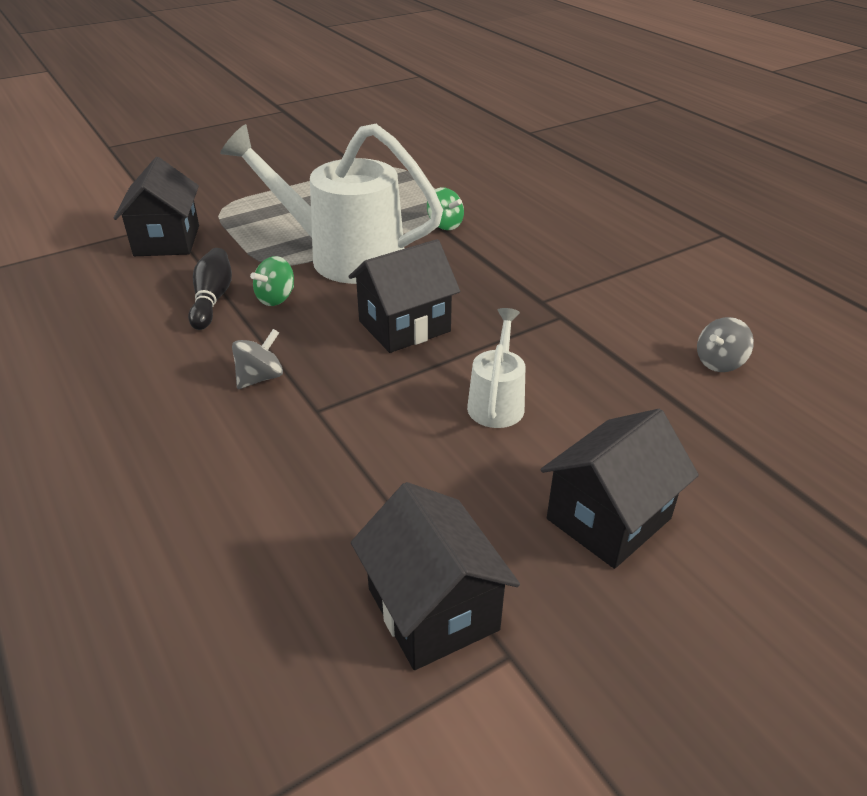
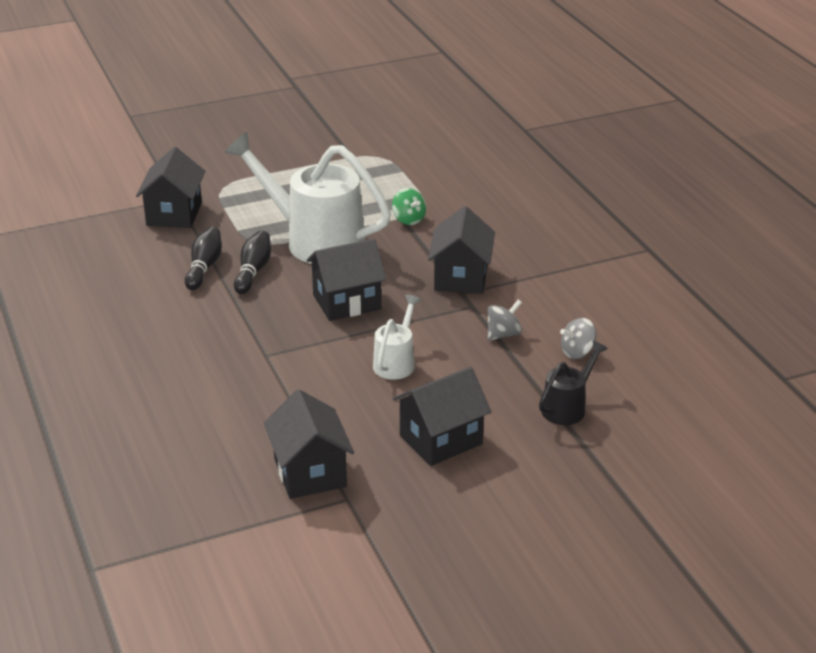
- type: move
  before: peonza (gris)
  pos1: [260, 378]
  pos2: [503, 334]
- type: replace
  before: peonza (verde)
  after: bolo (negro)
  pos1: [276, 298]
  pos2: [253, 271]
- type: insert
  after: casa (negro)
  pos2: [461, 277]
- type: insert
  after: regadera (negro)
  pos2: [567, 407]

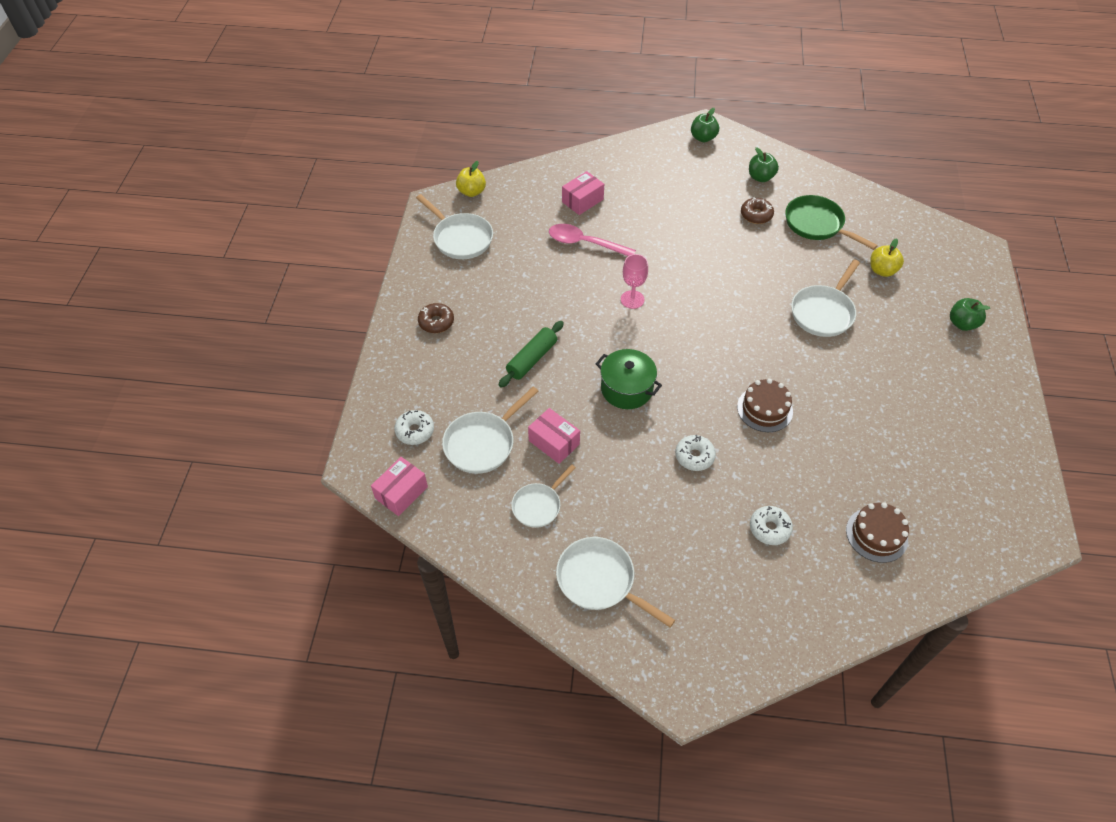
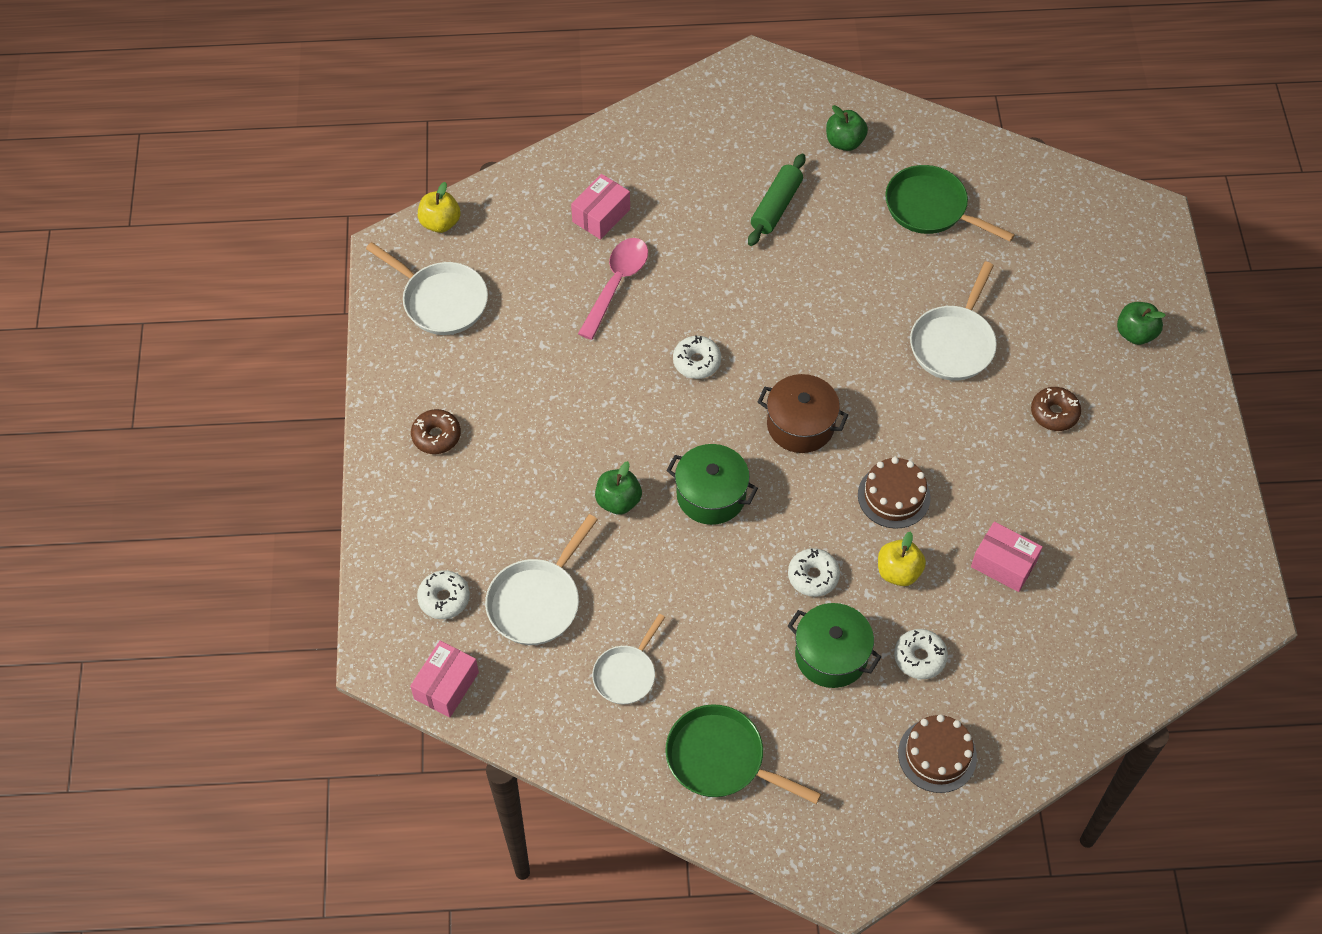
- type: move
  before: rodillo (verde)
  pos1: [532, 359]
  pos2: [776, 206]
- type: move
  before: caja (rosa)
  pos1: [554, 442]
  pos2: [1003, 564]
- type: rotate
  before: cuchara (rosa)
  pos1: [584, 243]
  pos2: [616, 284]
  turn: 105
- type: recolor
  before: sartén (blanco)
  after: sartén (verde)
  pos1: [600, 580]
  pos2: [721, 759]
- type: replace
  before: copa (rosa)
  after: rosquilla (blanco)
  pos1: [632, 299]
  pos2: [696, 362]
- type: move
  before: manzana (verde)
  pos1: [703, 138]
  pos2: [618, 501]
- type: move
  before: rosquilla (marrón)
  pos1: [756, 215]
  pos2: [1054, 413]
- type: move
  before: tarta (marrón)
  pos1: [876, 534]
  pos2: [937, 755]
- type: move
  before: manzana (amarillo)
  pos1: [882, 270]
  pos2: [898, 572]
- type: insert
  after: olla (marrón)
  pos2: [800, 425]
- type: insert
  after: olla (verde)
  pos2: [831, 655]

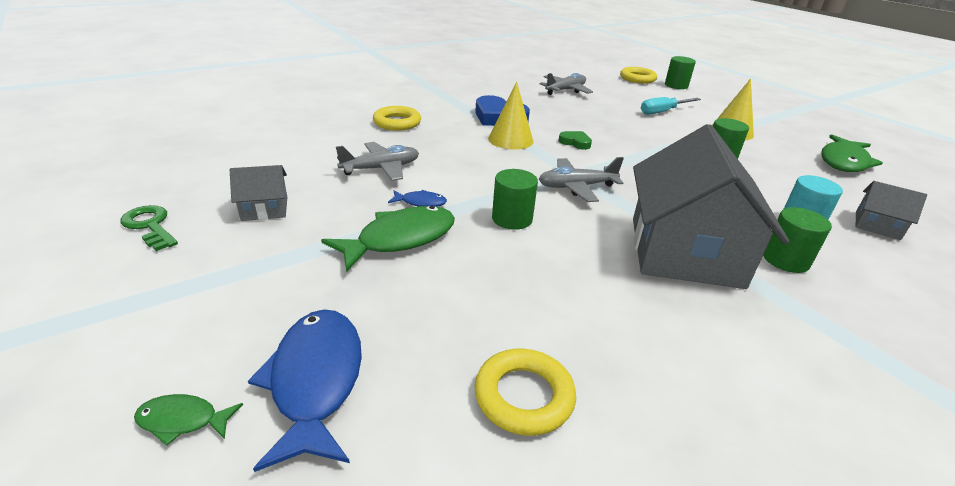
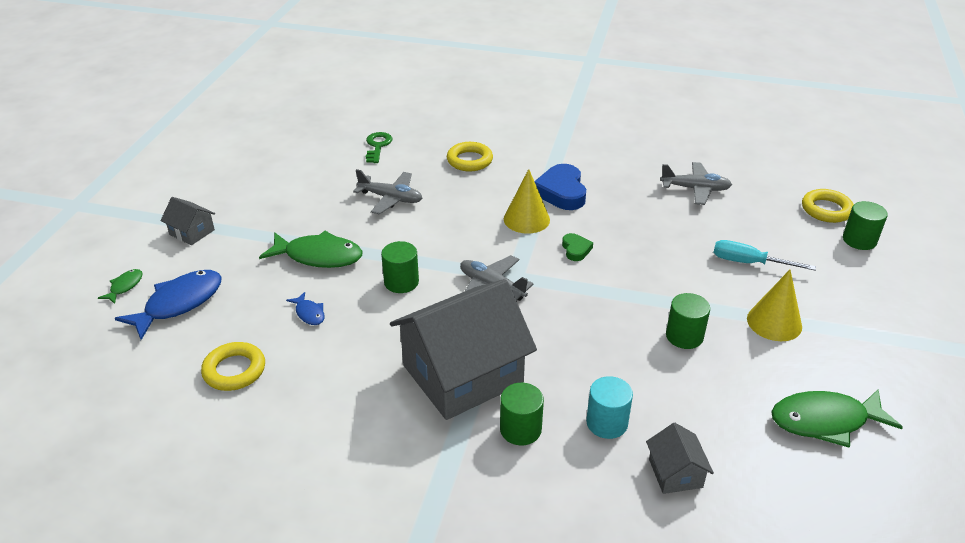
- type: move
  before: llave (verde)
  pos1: [150, 226]
  pos2: [378, 146]
- type: rotate
  before: pez (verde)
  pos1: [183, 420]
  pos2: [125, 286]
  turn: 60
- type: move
  before: casa (gris)
  pos1: [265, 209]
  pos2: [192, 232]
- type: move
  before: pez (azul)
  pos1: [421, 202]
  pos2: [309, 313]

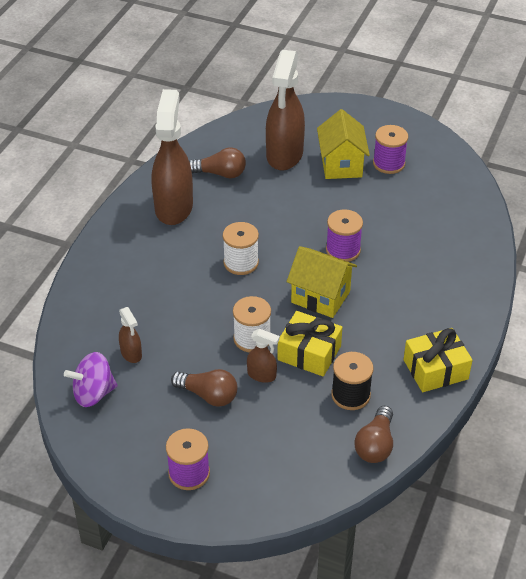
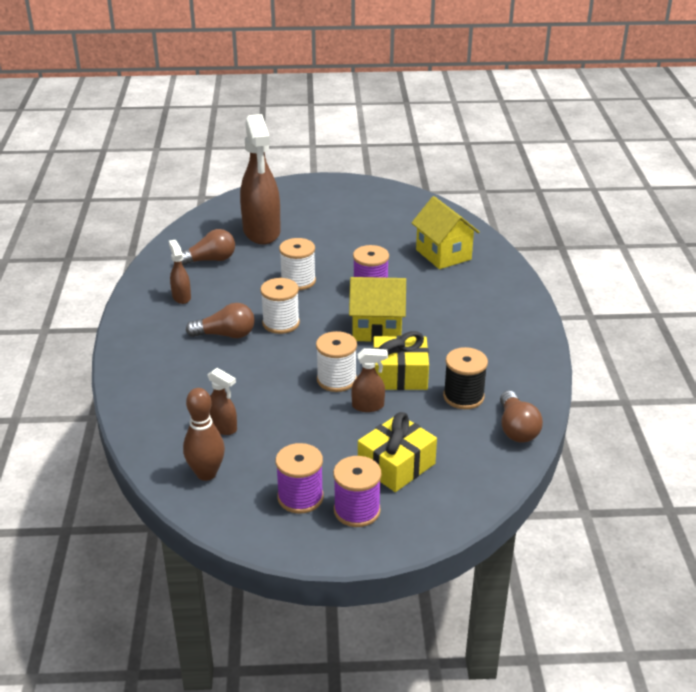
- type: replace
  before: peonza (morado)
  after: bolo (marrón)
  pos1: [93, 393]
  pos2: [206, 473]
- type: resize
  before: pulverizador (marrón)
  pos1: [174, 207]
  pos2: [181, 297]
  scale: 0.45
- type: move
  before: bombilla (marrón)
  pos1: [208, 395]
  pos2: [226, 335]
- type: move
  before: casa (amarillo)
  pos1: [341, 165]
  pos2: [443, 254]
- type: move
  before: carrete (morado)
  pos1: [389, 163]
  pos2: [300, 497]
- type: move
  before: regalo (amarillo)
  pos1: [435, 369]
  pos2: [396, 465]
- type: insert
  after: carrete (blanco)
  pos2: [298, 281]

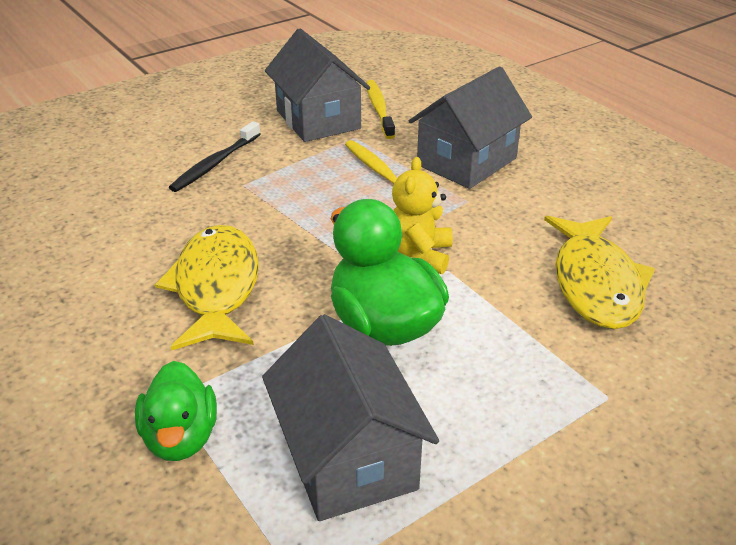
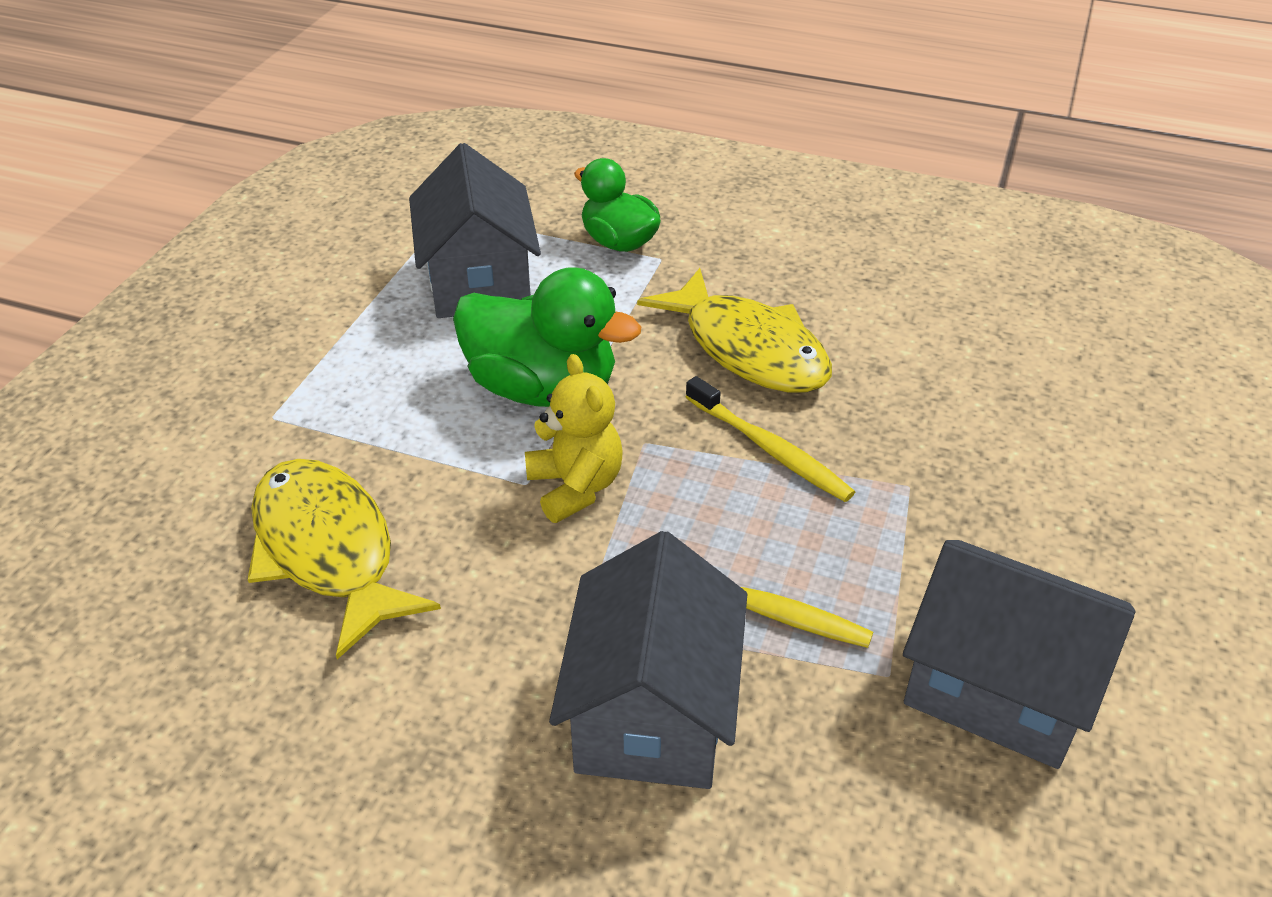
- type: delete
  before: cepillo de dientes (negro)
  pos1: [215, 163]
- type: rotate
  before: casa (gris)
  pos1: [348, 458]
  pos2: [479, 281]
  turn: 45
- type: move
  before: cepillo de dientes (amarillo)
  pos1: [379, 109]
  pos2: [769, 449]

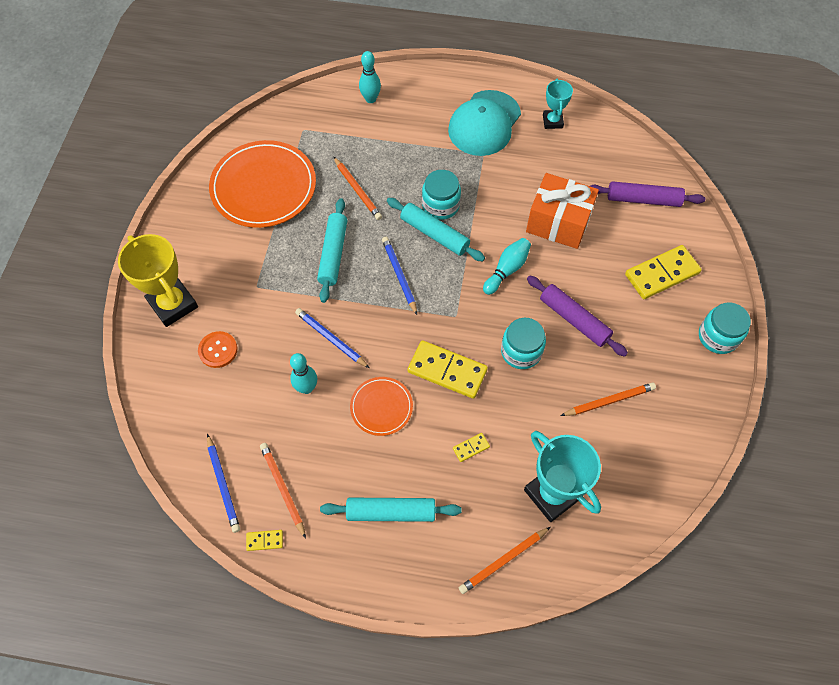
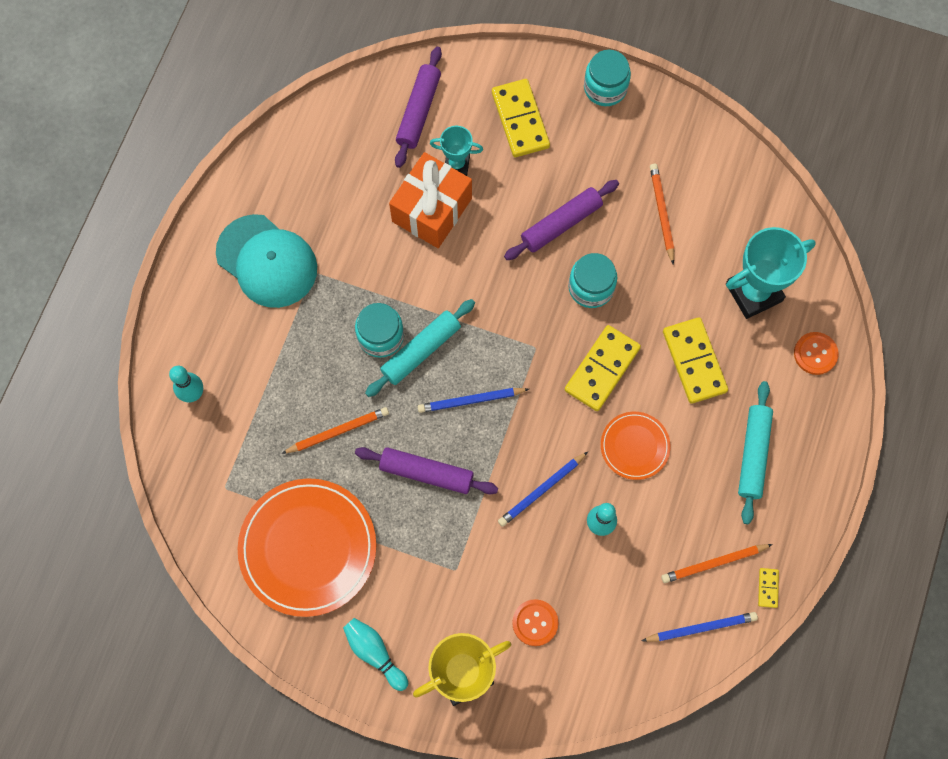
- type: recolor
  before: rodillo (turquesa)
  after: rodillo (morado)
  pos1: [333, 254]
  pos2: [426, 472]
- type: resize
  before: ficha de dominó (amarillo)
  pos1: [471, 448]
  pos2: [694, 361]
  scale: 2.24
- type: replace
  before: lápiz (naranja)
  after: botón (naranja)
  pos1: [503, 561]
  pos2: [815, 354]
- type: move
  before: bolo (turquesa)
  pos1: [507, 270]
  pos2: [375, 653]
- type: move
  before: trofeo (turquesa)
  pos1: [552, 121]
  pos2: [456, 165]

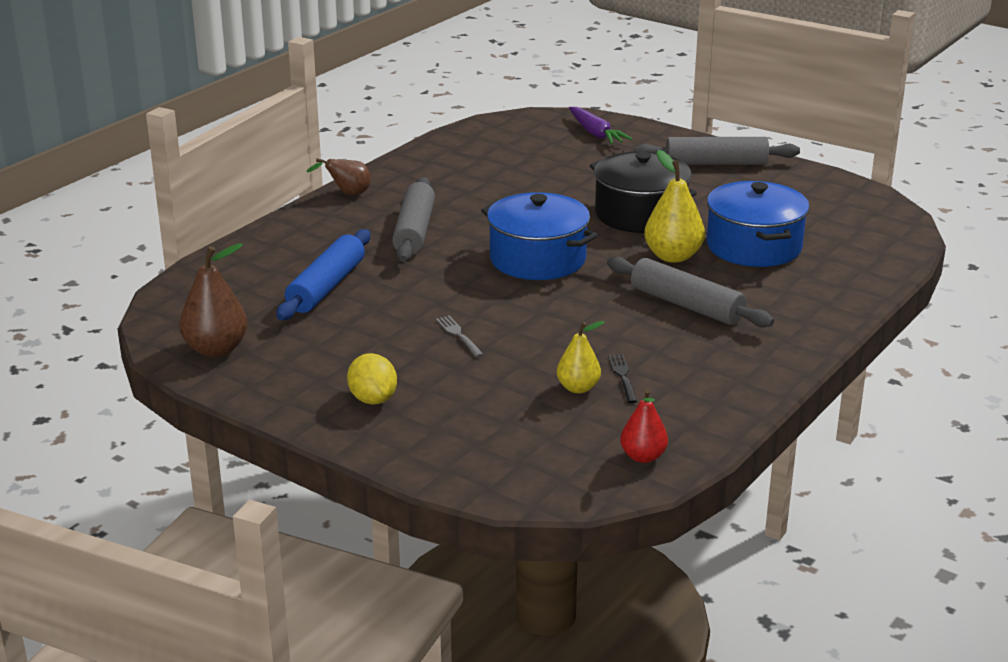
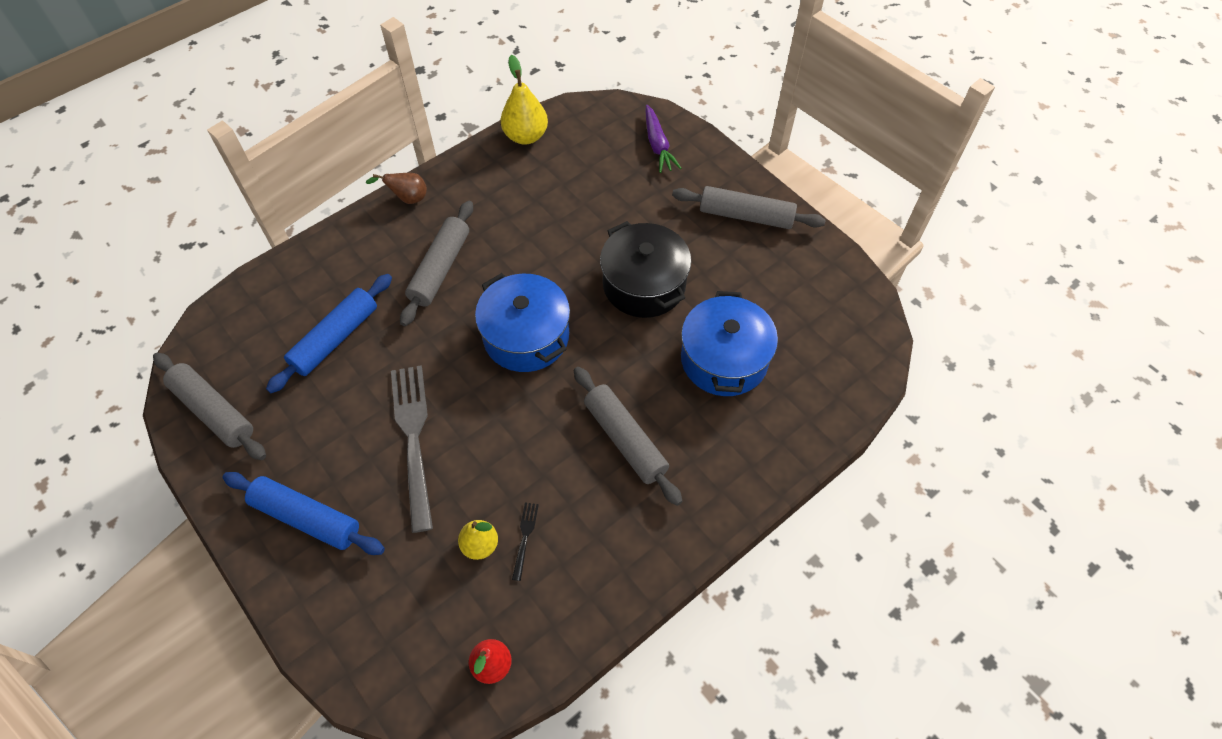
- type: replace
  before: pera (marrón)
  after: rodillo (gris)
  pos1: [216, 349]
  pos2: [213, 411]
- type: replace
  before: limón (amarillo)
  after: rodillo (azul)
  pos1: [373, 399]
  pos2: [307, 518]
- type: resize
  before: tenedor (gris)
  pos1: [459, 335]
  pos2: [413, 439]
  scale: 2.4
- type: move
  before: pera (amarillo)
  pos1: [673, 256]
  pos2: [525, 136]

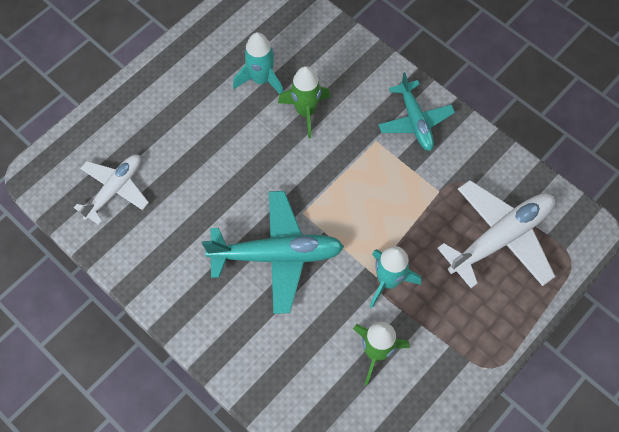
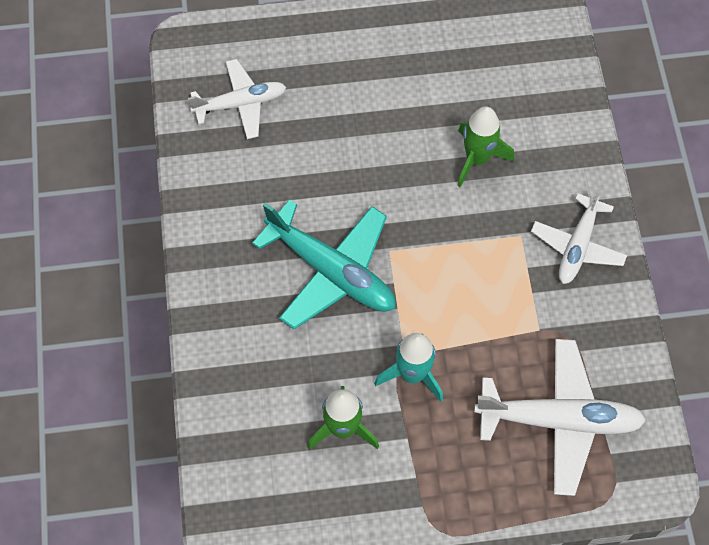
- type: delete
  before: cohete (turquesa)
  pos1: [261, 80]
- type: recolor
  before: avión (turquesa)
  after: avión (blanco)
  pos1: [415, 121]
  pos2: [577, 246]

